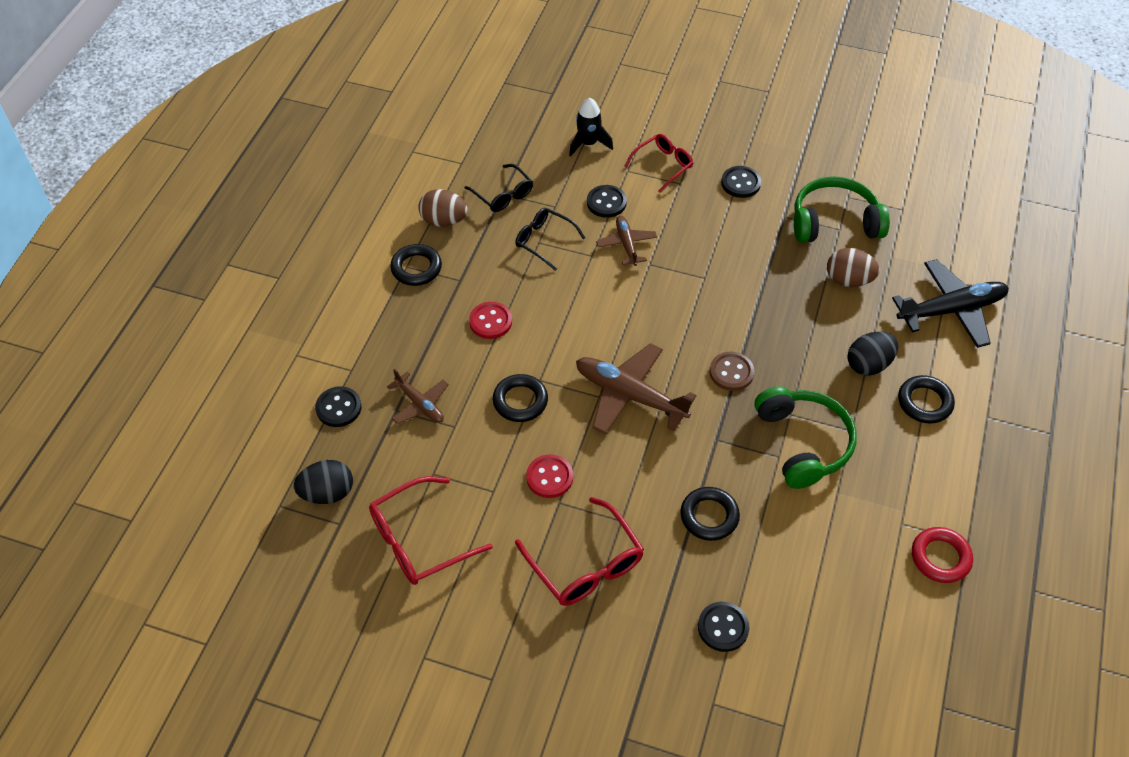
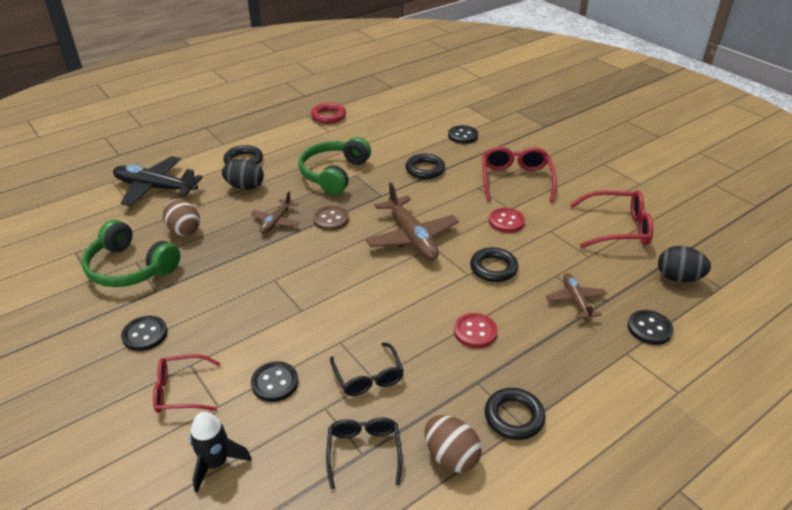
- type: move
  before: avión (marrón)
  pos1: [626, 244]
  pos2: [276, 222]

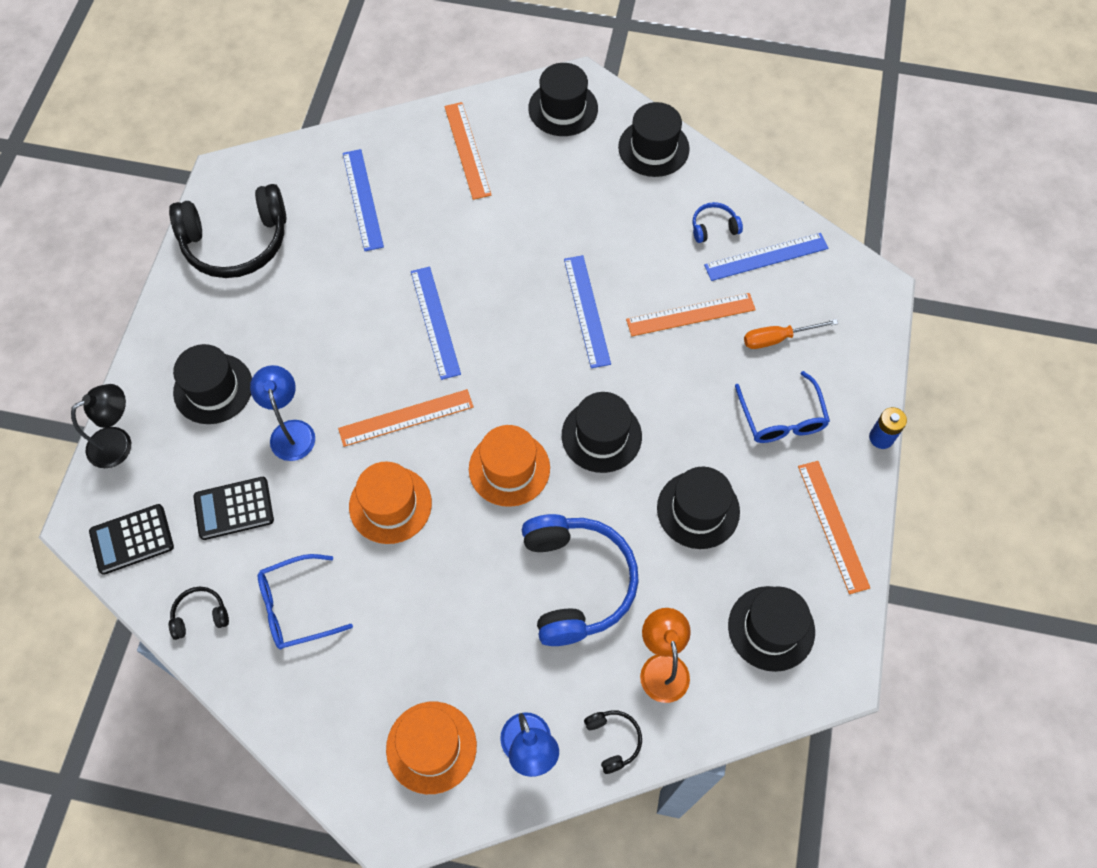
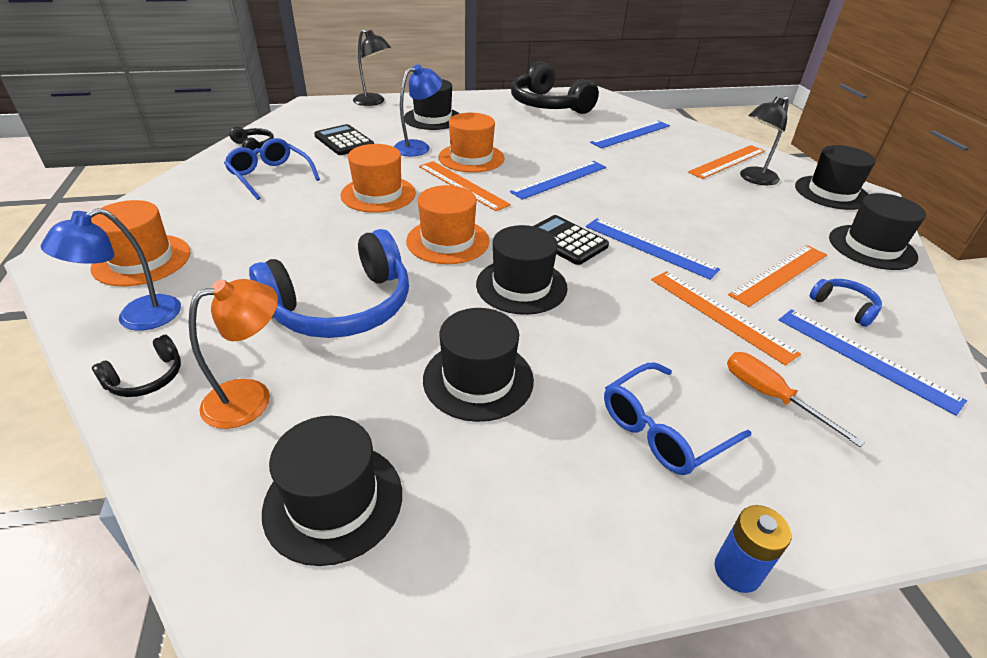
- type: move
  before: calculadora (negro)
  pos1: [132, 539]
  pos2: [565, 241]
- type: rotate
  before: regla (azul)
  pos1: [587, 310]
  pos2: [649, 247]
  turn: 75
- type: move
  before: regla (naranja)
  pos1: [833, 526]
  pos2: [779, 274]
- type: insert
  after: sombrero (naranja)
  pos2: [471, 158]
- type: insert
  after: lámpara (negro)
  pos2: [753, 179]

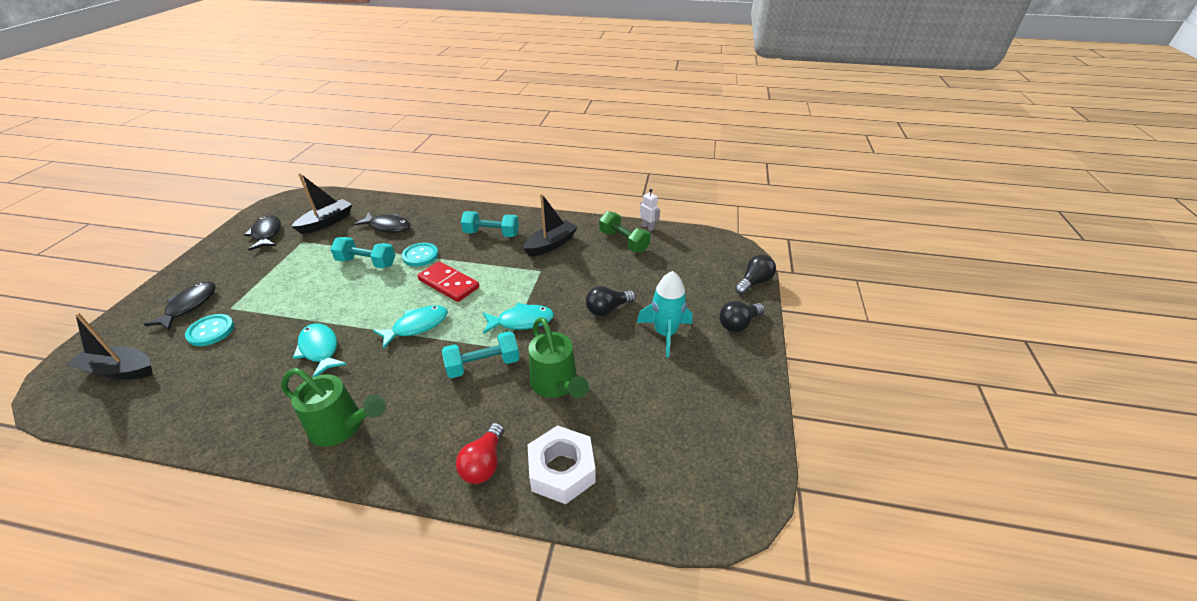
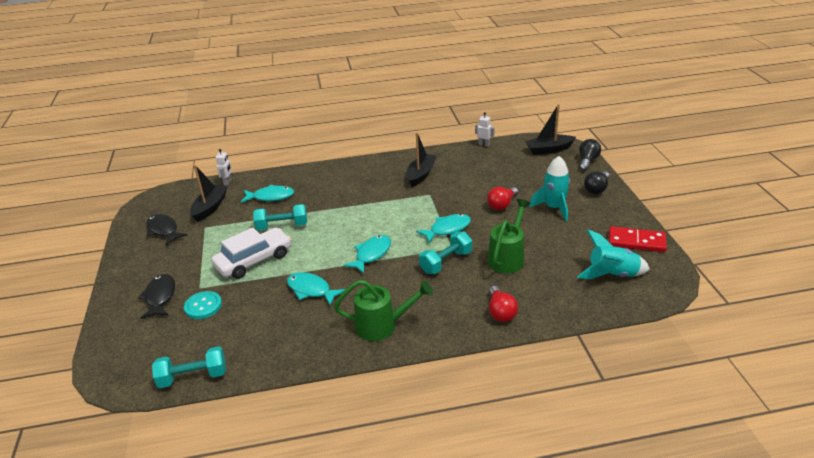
- type: move
  before: barco (negro)
  pos1: [120, 370]
  pos2: [549, 150]
- type: recolor
  before: pez (negro)
  after: pez (turquesa)
  pos1: [388, 227]
  pos2: [270, 197]
- type: delete
  before: botón (turquesa)
  pos1: [420, 256]
- type: move
  before: ficha de dominó (rojo)
  pos1: [449, 284]
  pos2: [636, 241]
- type: move
  before: mancuerna (turquesa)
  pos1: [491, 234]
  pos2: [193, 377]
- type: delete
  before: tuerca (blanco)
  pos1: [562, 470]
- type: rotate
  before: regadera (verde)
  pos1: [556, 385]
  pos2: [508, 258]
  turn: -105
- type: recolor
  before: bombilla (negro)
  after: bombilla (rojo)
  pos1: [607, 309]
  pos2: [502, 205]
- type: delete
  before: mancuerna (verde)
  pos1: [623, 241]
- type: insert
  after: coche (blanco)
  pos2: [254, 260]
- type: insert
  after: robot (blanco)
  pos2: [227, 182]
- type: insert
  after: cohete (turquesa)
  pos2: [612, 275]

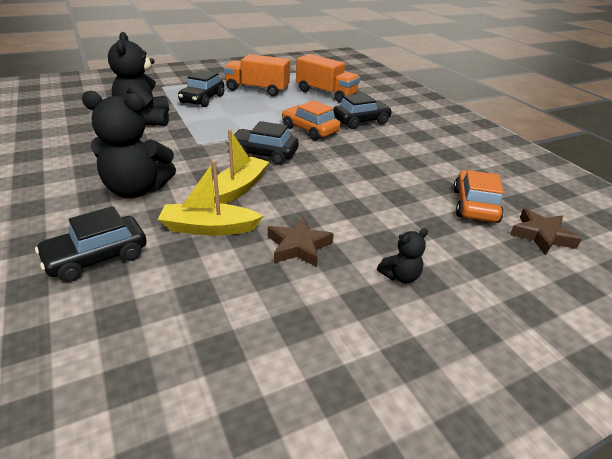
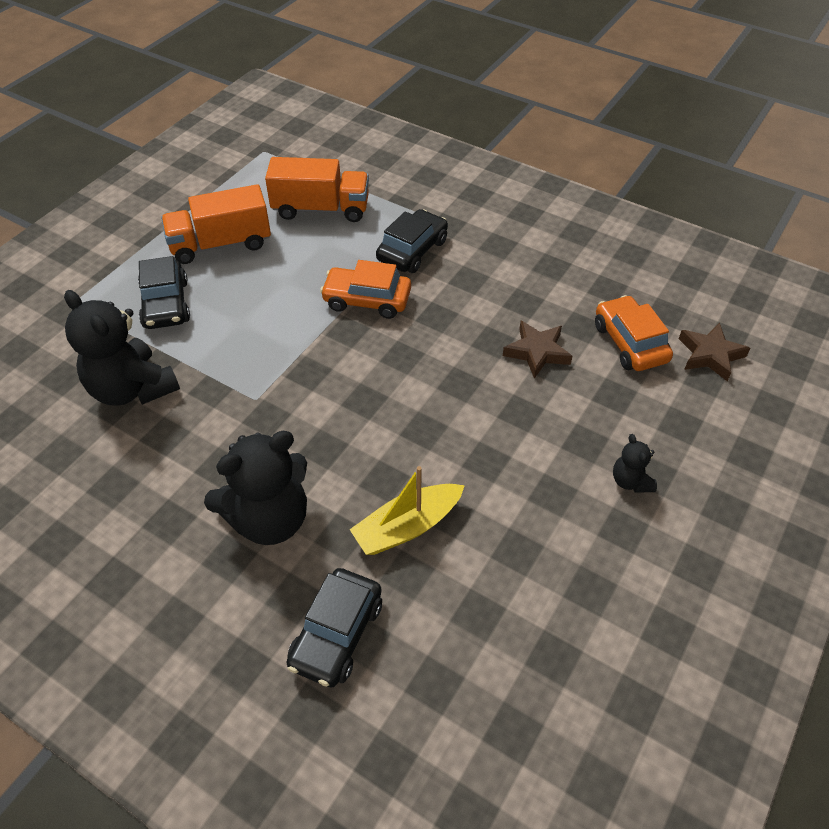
- type: delete
  before: barco (amarillo)
  pos1: [238, 188]
- type: delete
  before: coche (negro)
  pos1: [263, 154]
- type: move
  before: estrella (marrón)
  pos1: [298, 246]
  pos2: [537, 352]
- type: rotate
  before: osito (negro)
  pos1: [400, 276]
  pos2: [630, 481]
  turn: 135

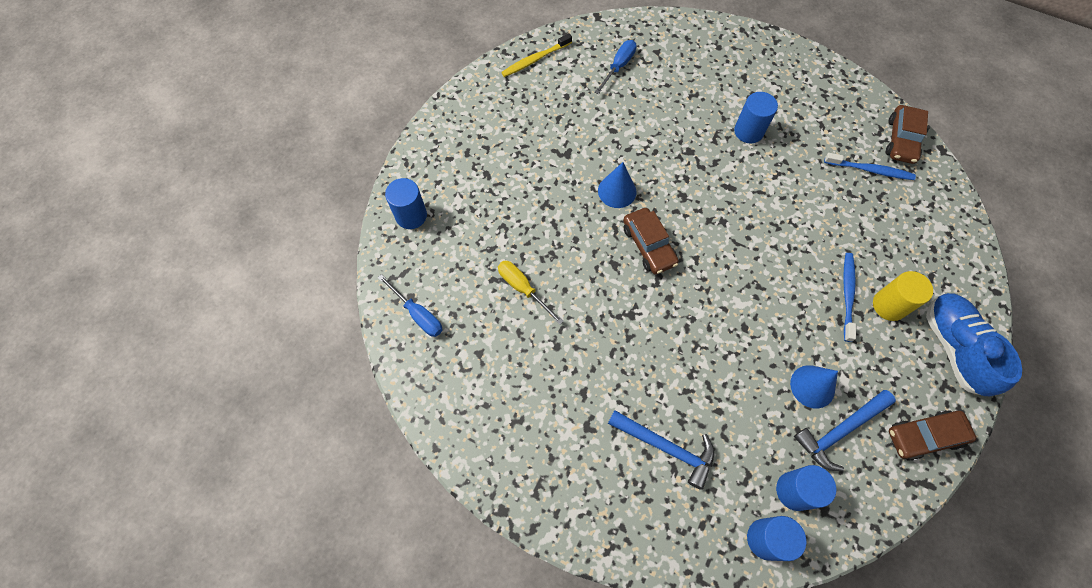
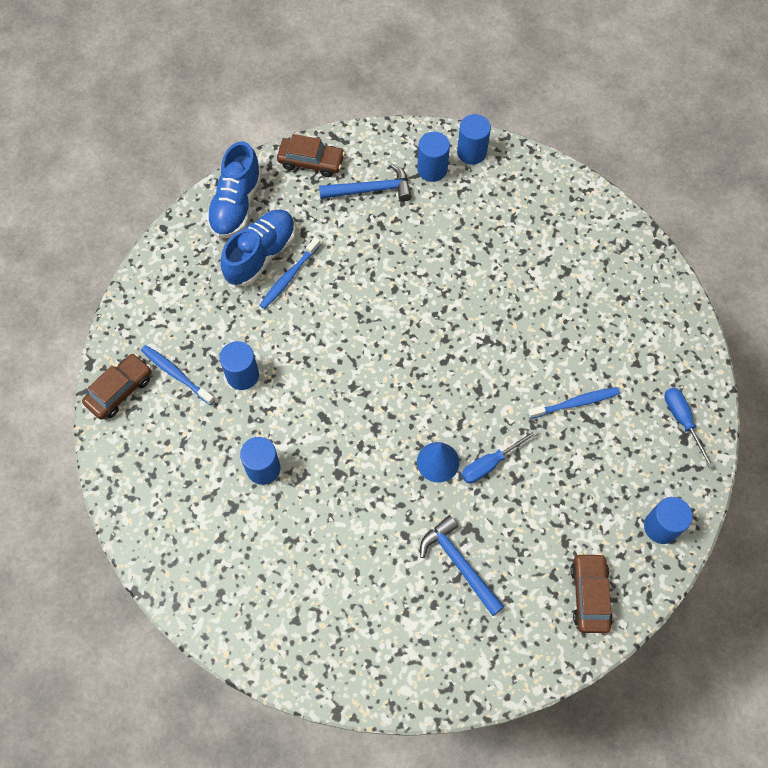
- type: replace
  before: destornillador (amarillo)
  after: cepillo de dientes (azul)
  pos1: [523, 289]
  pos2: [575, 403]
- type: delete
  before: cepillo de dientes (amarillo)
  pos1: [535, 59]
- type: move
  before: destornillador (azul)
  pos1: [618, 66]
  pos2: [490, 464]
- type: move
  before: martillo (azul)
  pos1: [666, 447]
  pos2: [459, 563]
- type: move
  before: coche (marrón)
  pos1: [648, 245]
  pos2: [589, 595]
- type: delete
  before: cono (azul)
  pos1: [812, 386]
- type: replace
  before: cilindro (amarillo)
  after: zapato (azul)
  pos1: [889, 305]
  pos2: [261, 255]
- type: insert
  after: cilindro (azul)
  pos2: [242, 375]

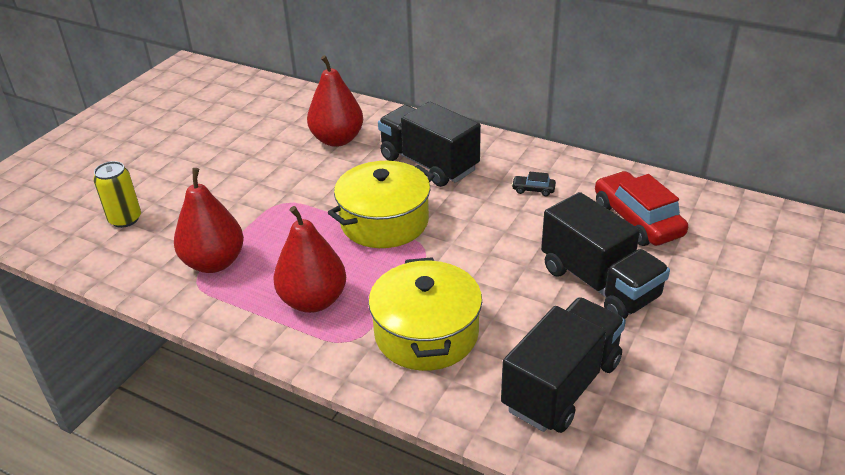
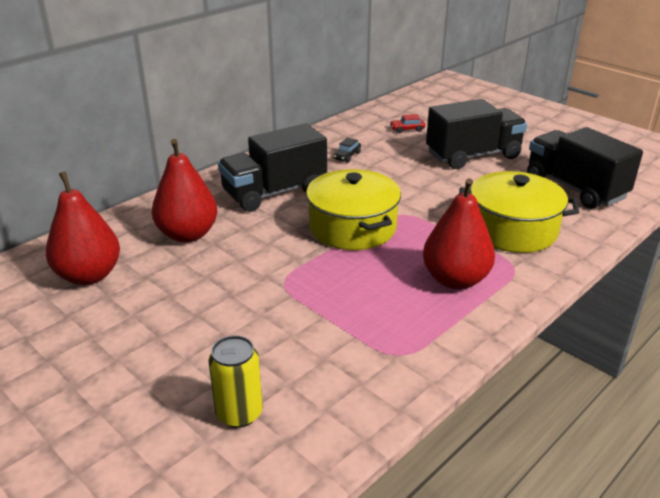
- type: move
  before: pera (rojo)
  pos1: [214, 262]
  pos2: [89, 275]
- type: resize
  before: coche (rojo)
  pos1: [637, 220]
  pos2: [407, 129]
  scale: 0.43

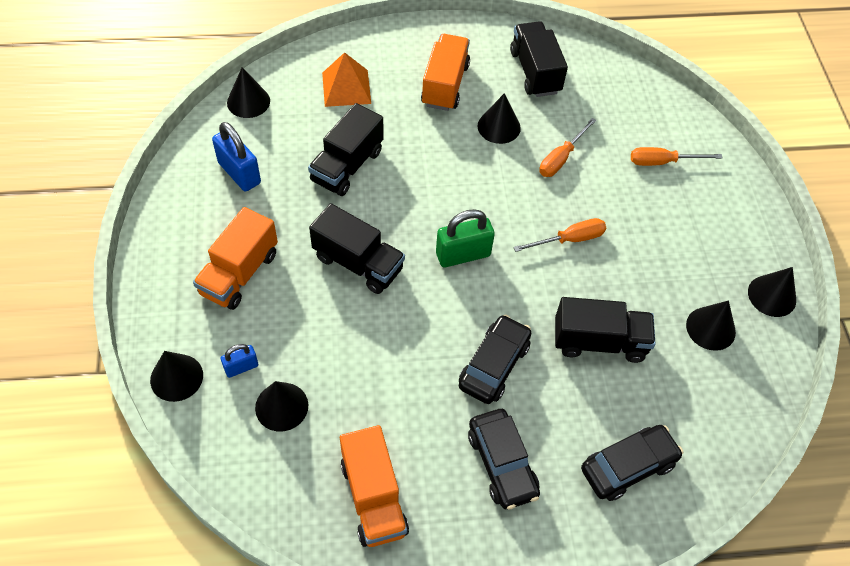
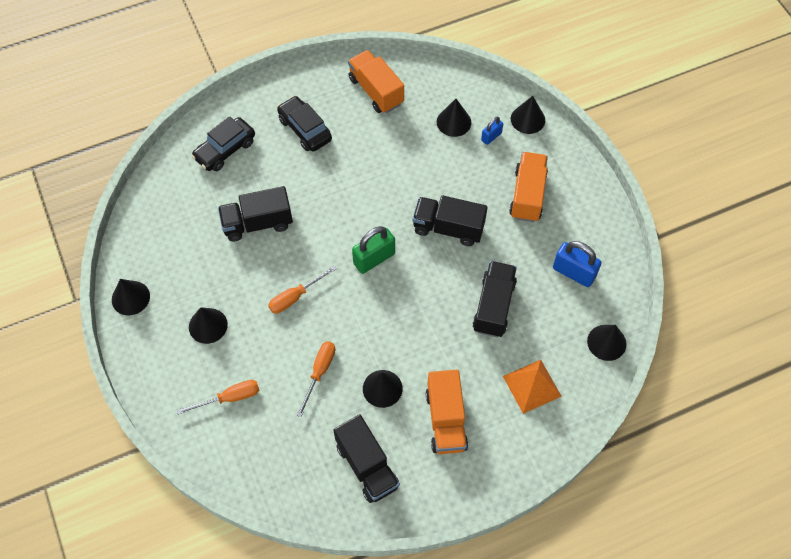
- type: delete
  before: coche (negro)
  pos1: [494, 365]
- type: move
  before: cono (negro)
  pos1: [710, 328]
  pos2: [208, 325]

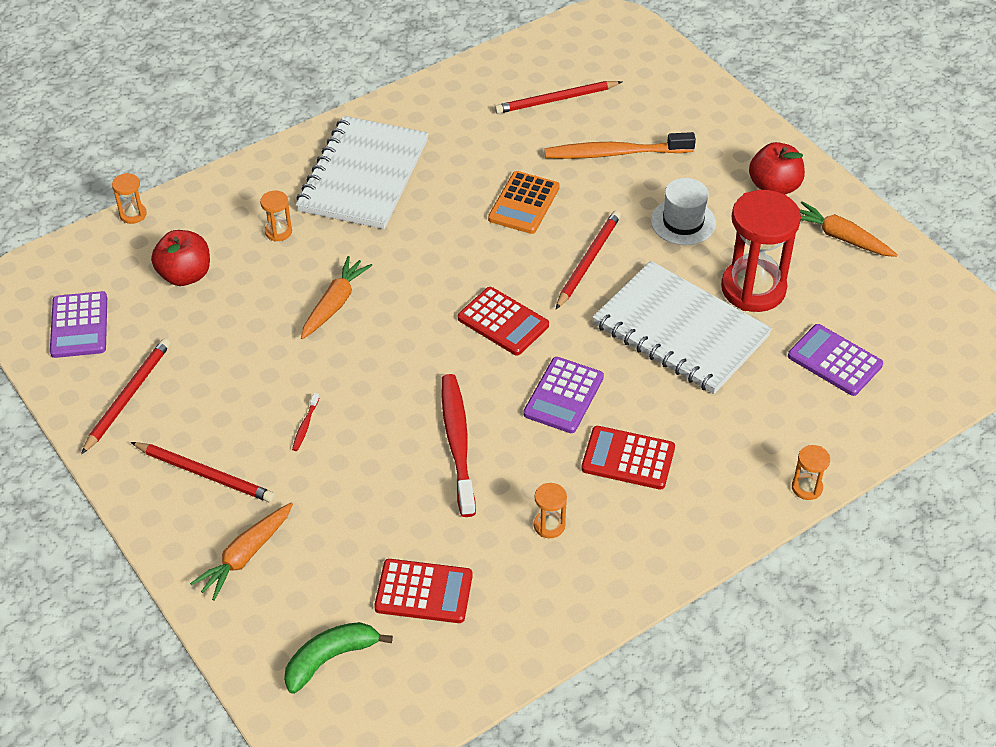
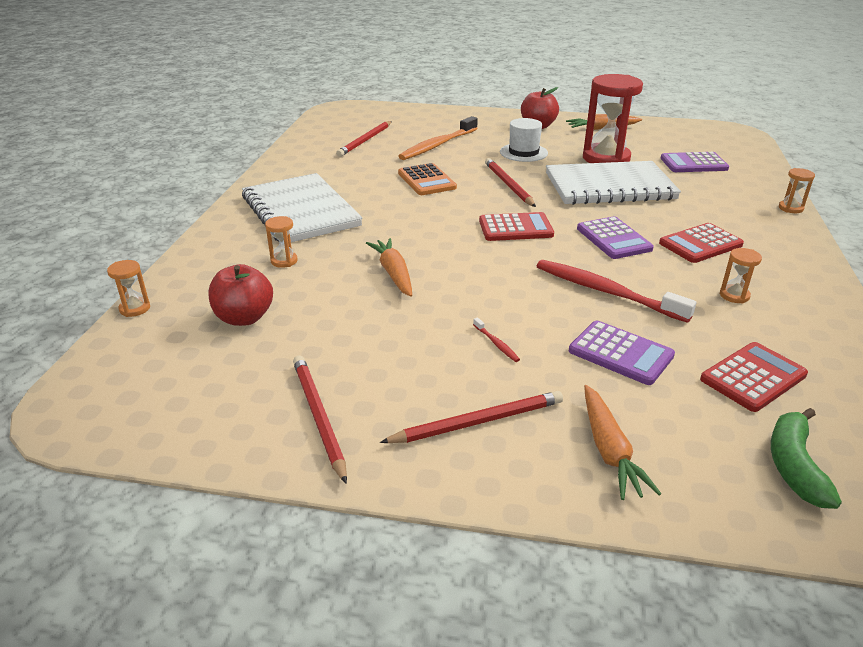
- type: move
  before: calculadora (morado)
  pos1: [79, 325]
  pos2: [620, 353]

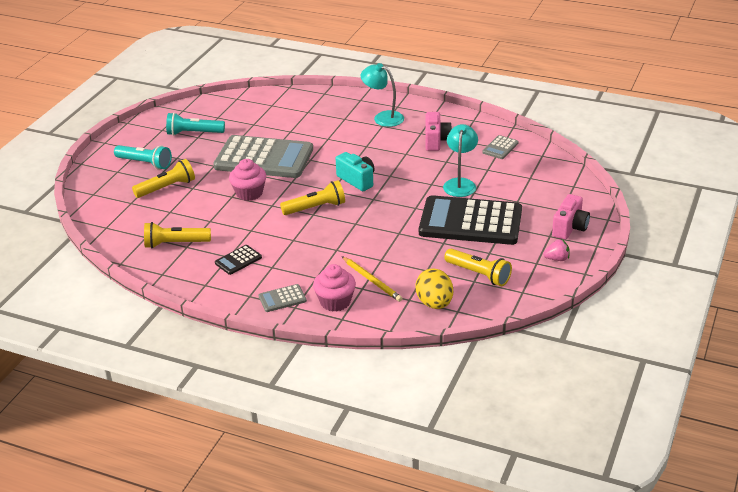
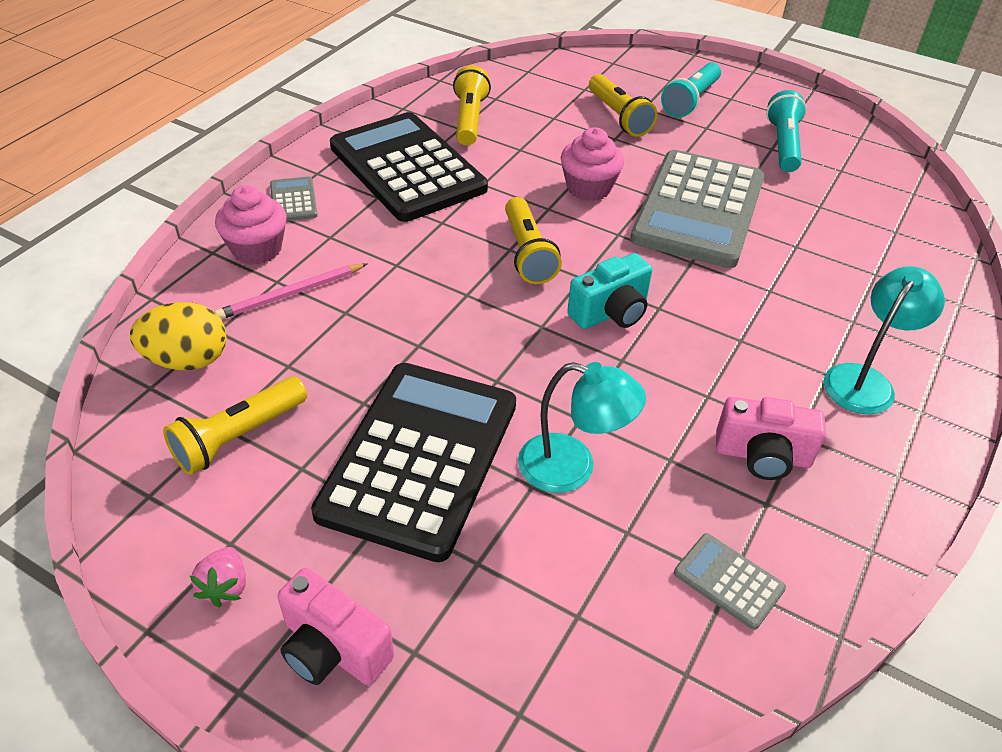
- type: resize
  before: calculadora (negro)
  pos1: [238, 260]
  pos2: [407, 168]
  scale: 2.46
- type: recolor
  before: lápiz (amarillo)
  after: lápiz (rosa)
  pos1: [372, 280]
  pos2: [291, 294]

